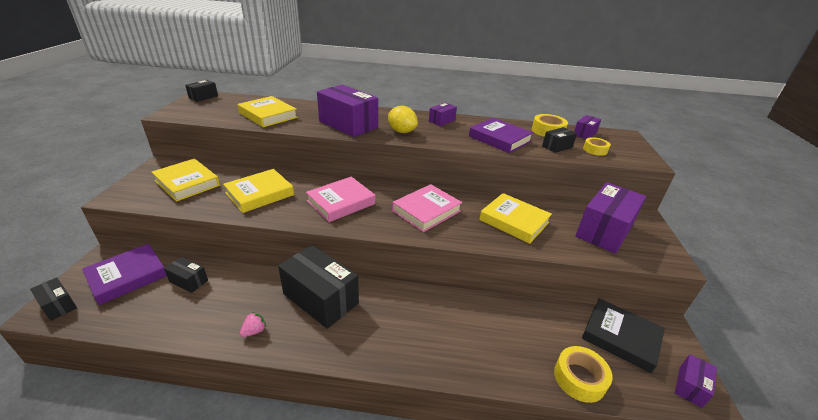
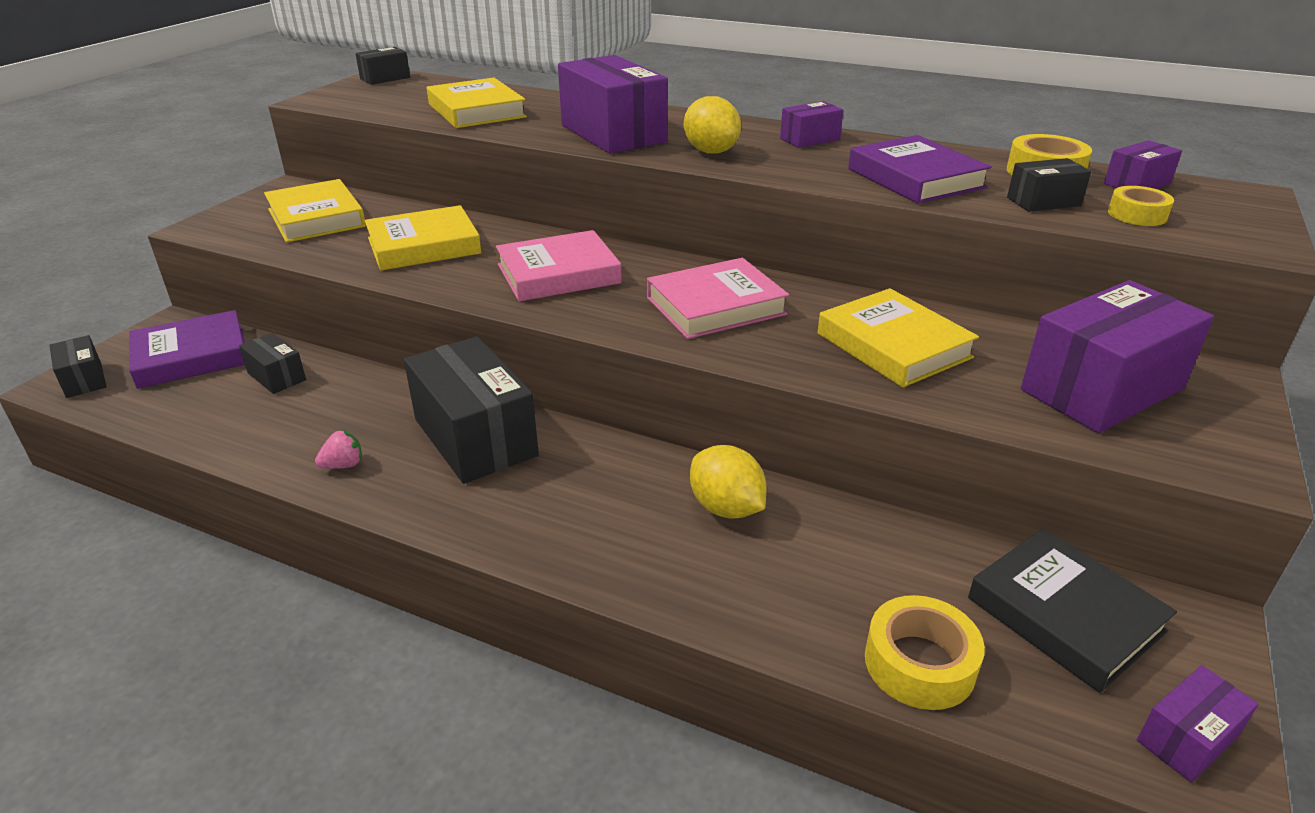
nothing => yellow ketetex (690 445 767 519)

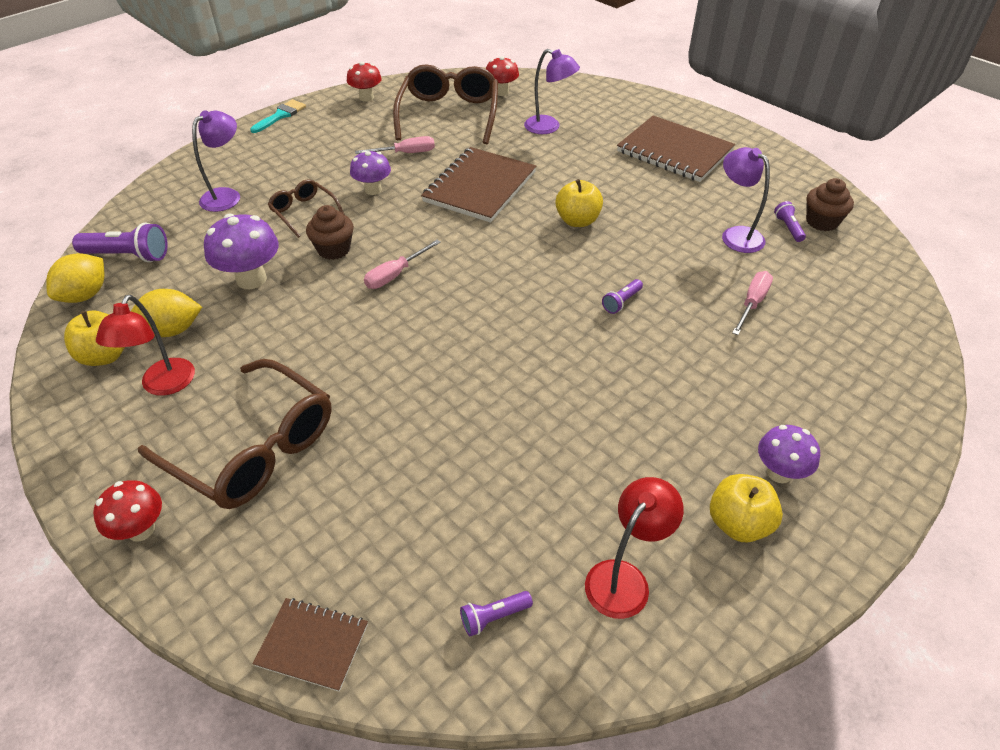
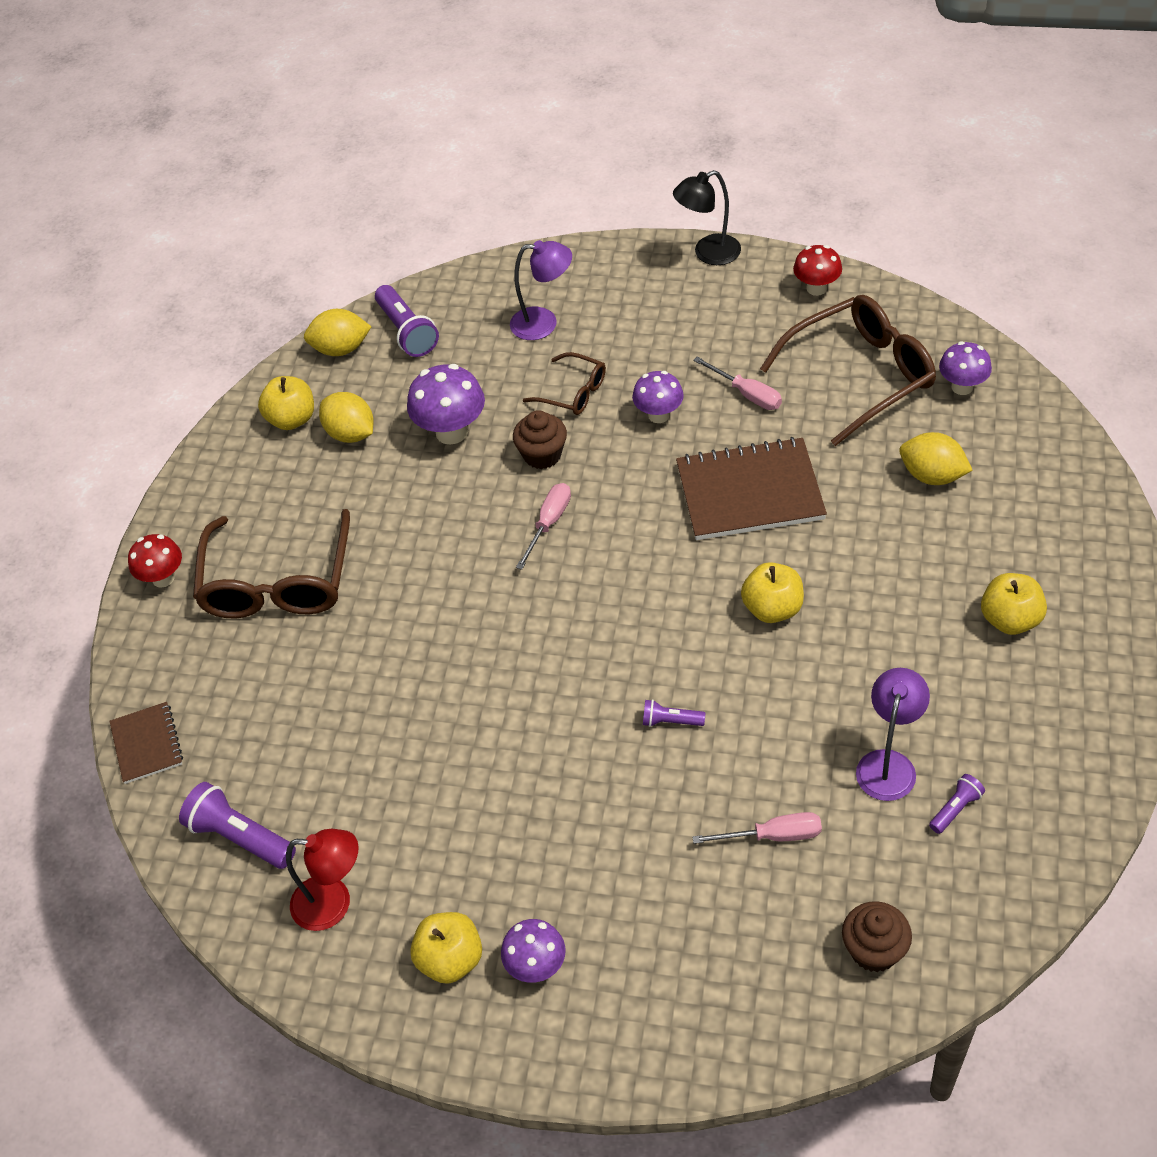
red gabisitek (96 295 195 396) => nothing
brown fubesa (806 178 854 231) => brown fubesa (842 901 912 972), moved
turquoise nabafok (250 99 306 133) => black gabisitek (673 170 741 265)
purple gabisitek (524 49 580 134) => yellow ketetex (899 432 973 485)
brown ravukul (617 115 735 182) => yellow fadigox (981 573 1047 635)
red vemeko (486 56 519 96) => purple vemeko (939 341 992 395)
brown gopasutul (268 179 345 238) => brown gopasutul (523 352 606 415), 105 degrees clockwise
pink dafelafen (364 240 441 289) => pink dafelafen (516 483 571 570), 105 degrees clockwise
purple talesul (460 591 533 637) => purple talesul (179 782 296 869), x1.85

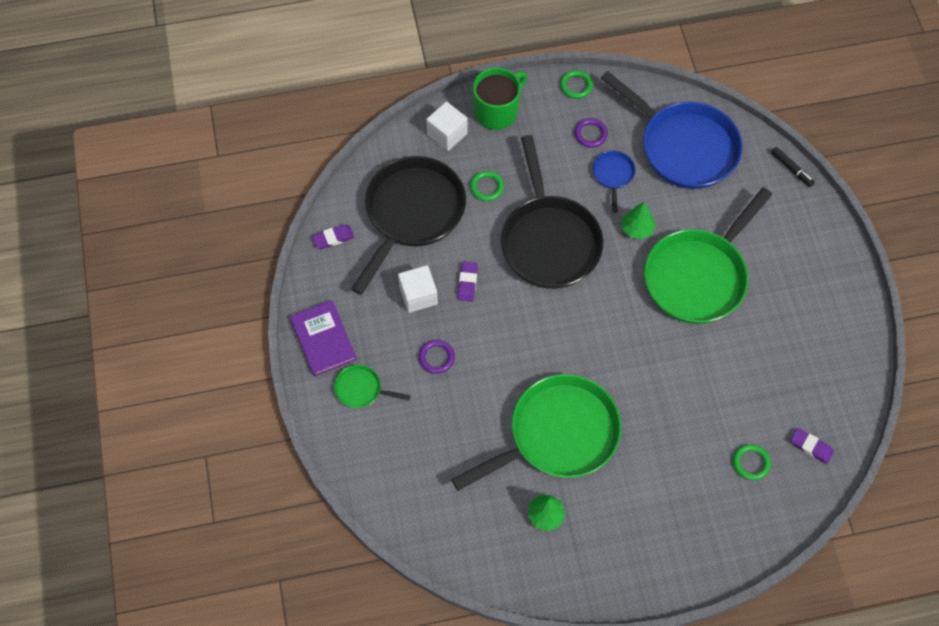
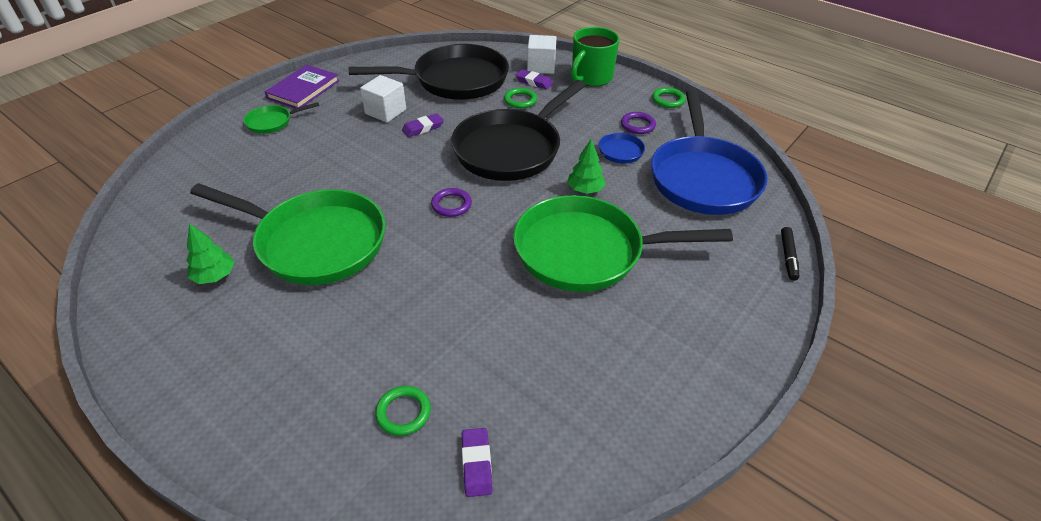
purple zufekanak (312 224 354 249) => purple zufekanak (516 69 553 90), moved
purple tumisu (418 340 455 374) => purple tumisu (431 188 472 217), moved
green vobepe (334 365 411 408) => green vobepe (244 102 319 134), 90 degrees counterclockwise
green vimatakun (473 67 527 130) => green vimatakun (571 27 619 87), 120 degrees clockwise

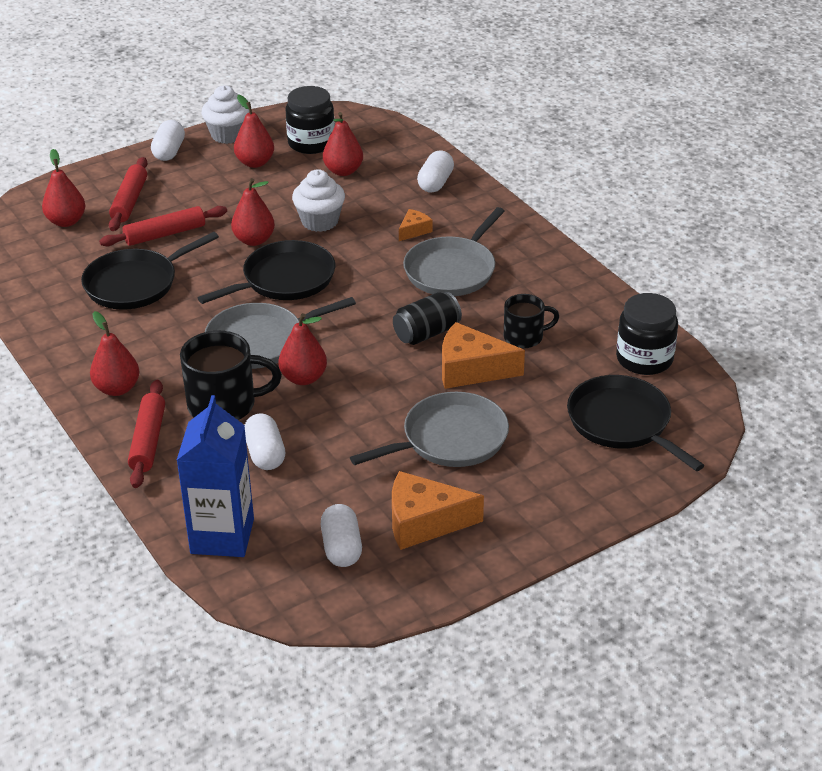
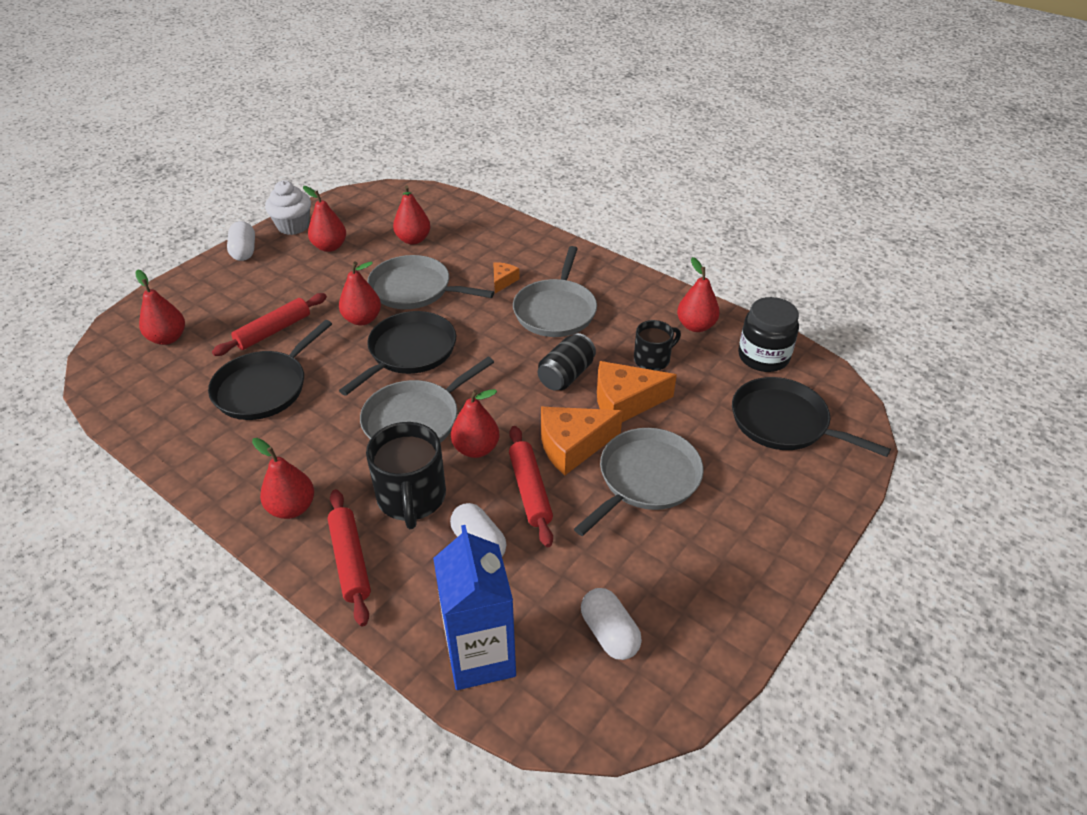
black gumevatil (285 86 335 154) => nothing
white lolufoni (417 151 454 192) => nothing
nothing => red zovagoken (677 257 720 332)
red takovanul (109 157 147 231) => red takovanul (509 426 553 547), moved
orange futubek (392 471 484 550) => orange futubek (541 407 623 475), moved
white fubesa (292 169 345 232) => grey vobepe (367 255 494 309)
black vimatakun (180 331 282 420) => black vimatakun (366 422 446 529), 105 degrees clockwise

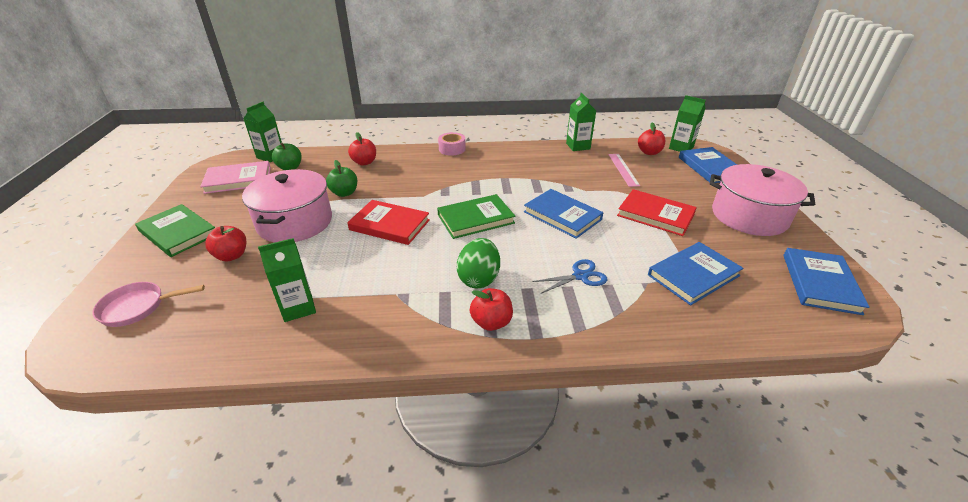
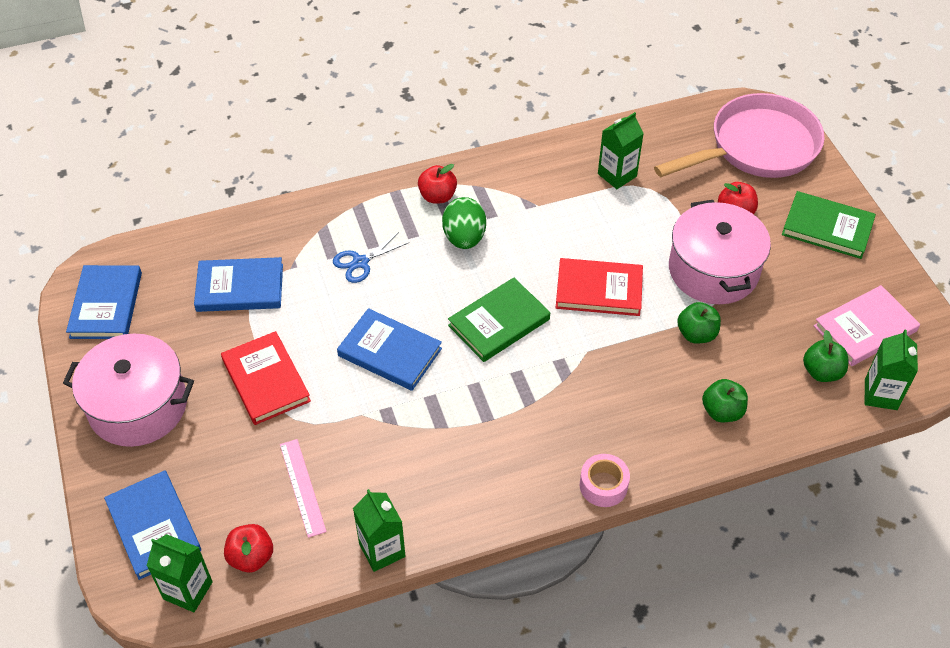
red fadigox (348 132 376 166) => green fadigox (702 379 748 422)
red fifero (617 189 697 236) => red fifero (221 331 311 425), 45 degrees clockwise
blue fifero (648 242 743 305) => blue fifero (194 257 283 312), 45 degrees clockwise
pink vobepe (92 282 205 327) => pink vobepe (654 93 824 178), x2.04

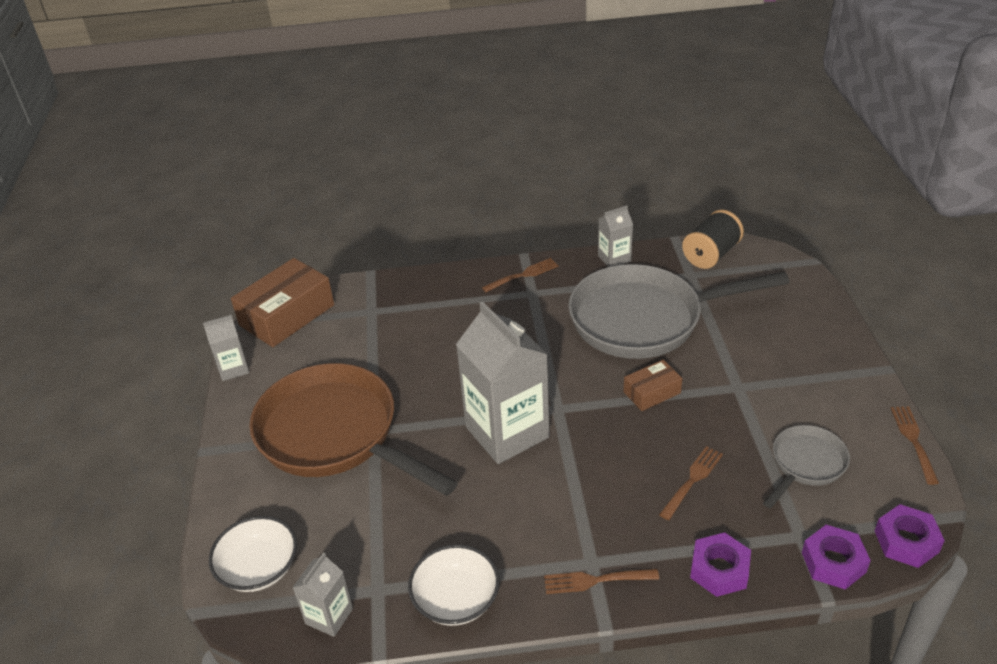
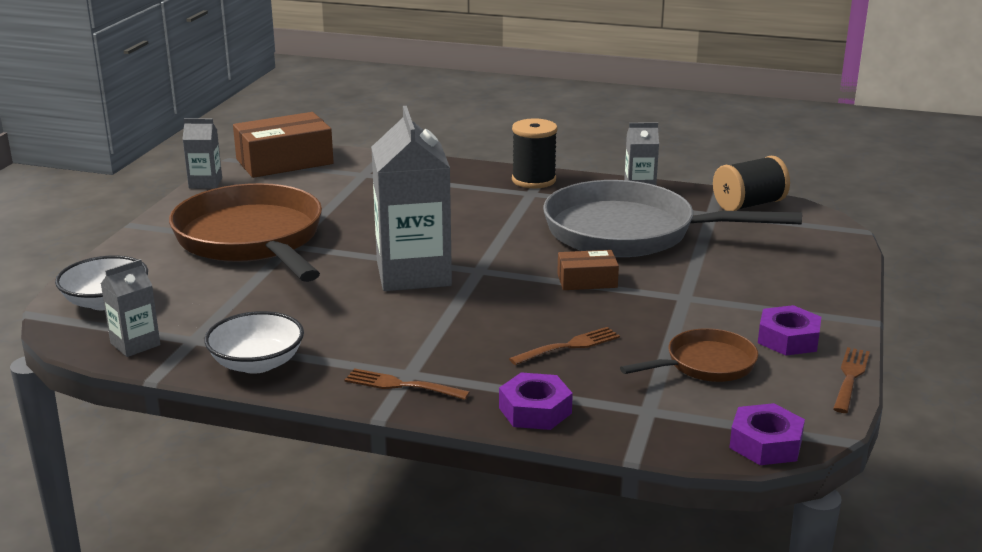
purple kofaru (802 525 871 590) => purple kofaru (758 305 821 356), moved
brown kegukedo (482 258 559 292) => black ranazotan (512 118 557 188)
grey vobepe (763 425 850 509) => brown vobepe (620 328 758 382)

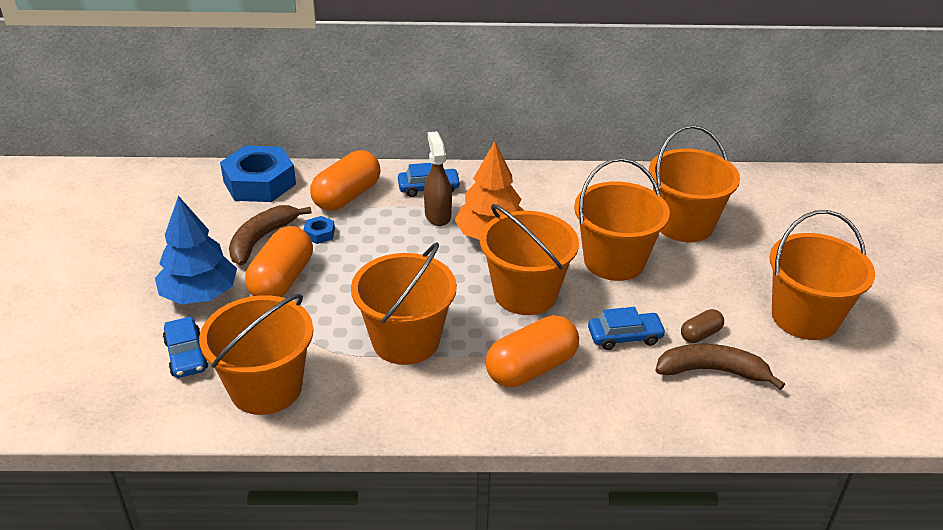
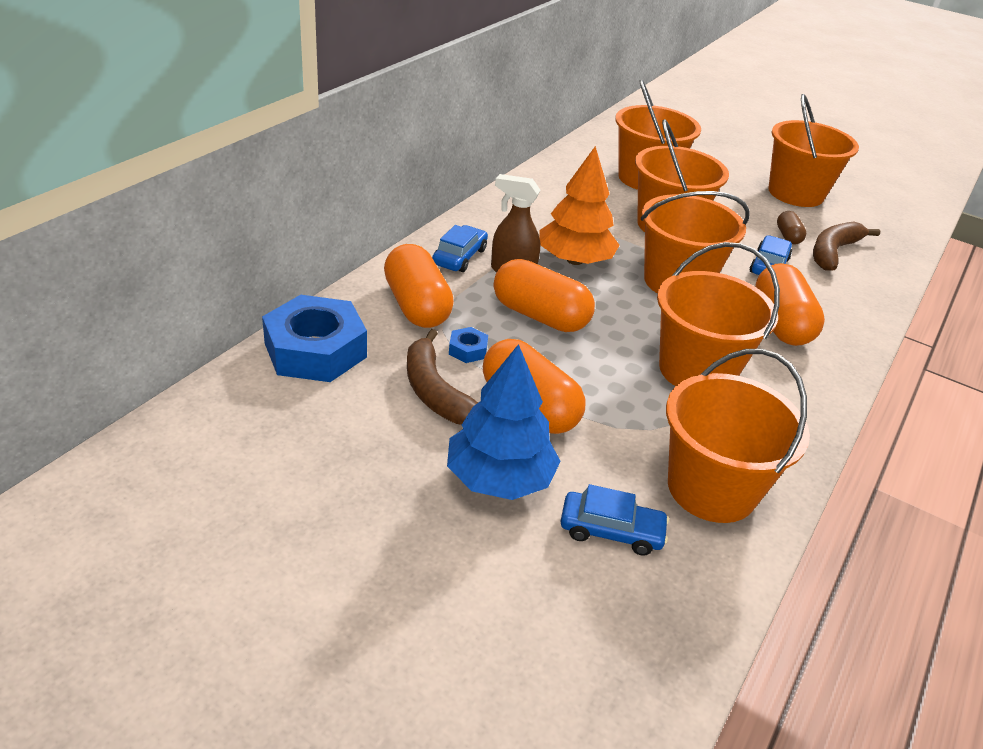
nothing => orange lolufoni (494 259 595 332)

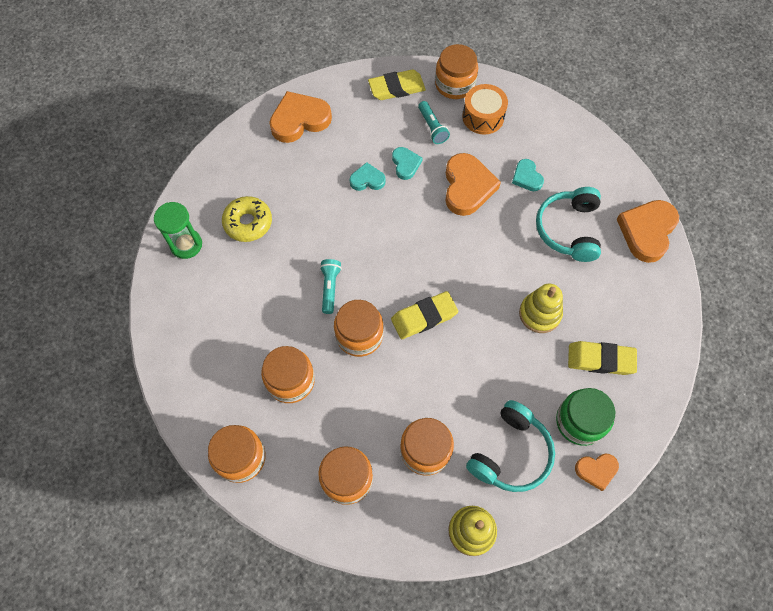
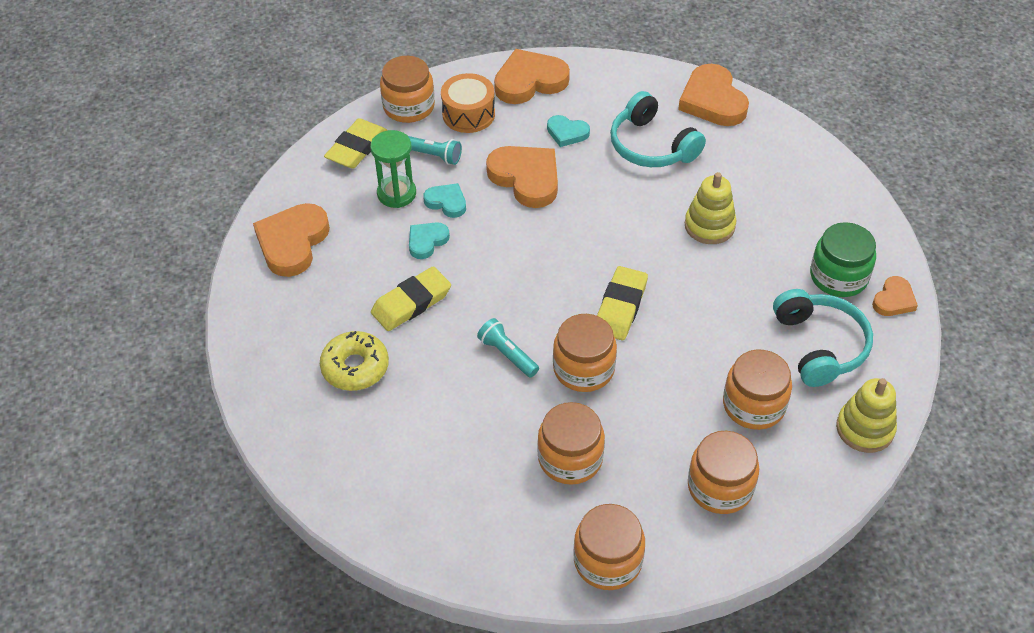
nothing => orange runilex (494 49 570 104)
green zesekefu (154 202 202 259) => green zesekefu (370 130 416 208), moved
yellow zufekanak (568 341 637 375) => yellow zufekanak (371 266 451 331), moved

